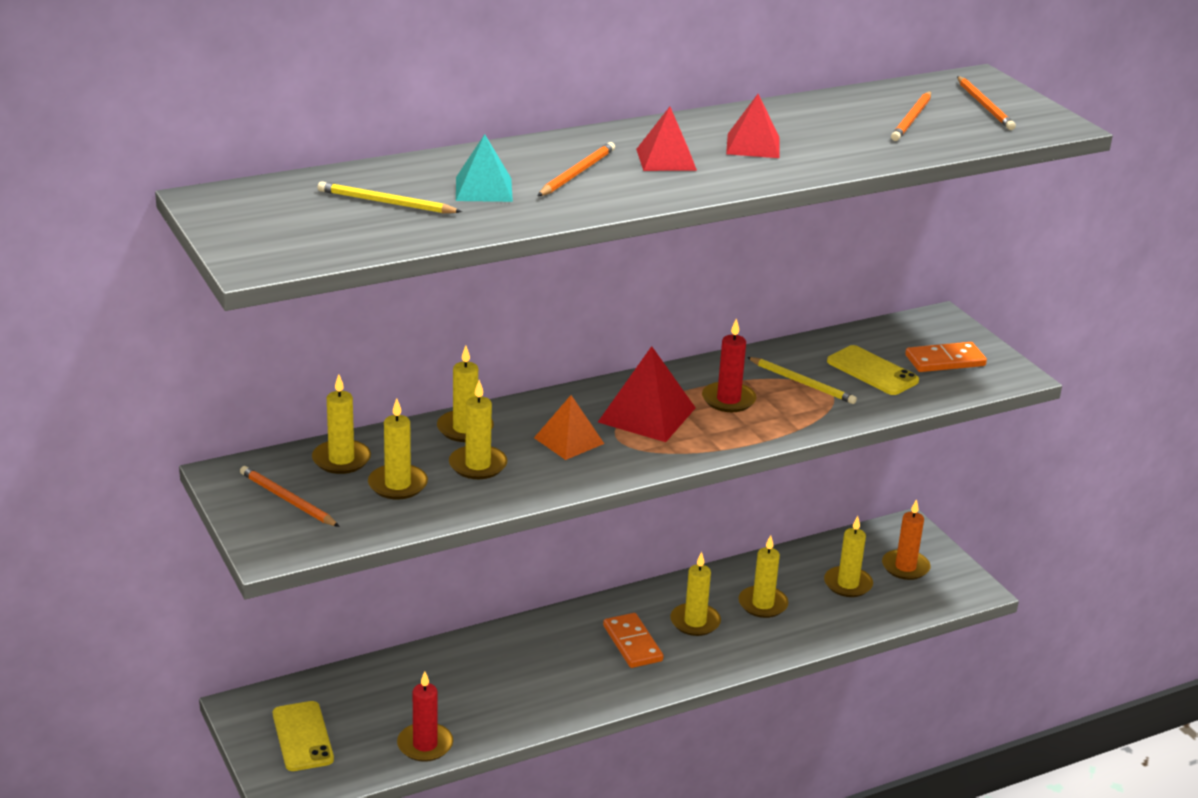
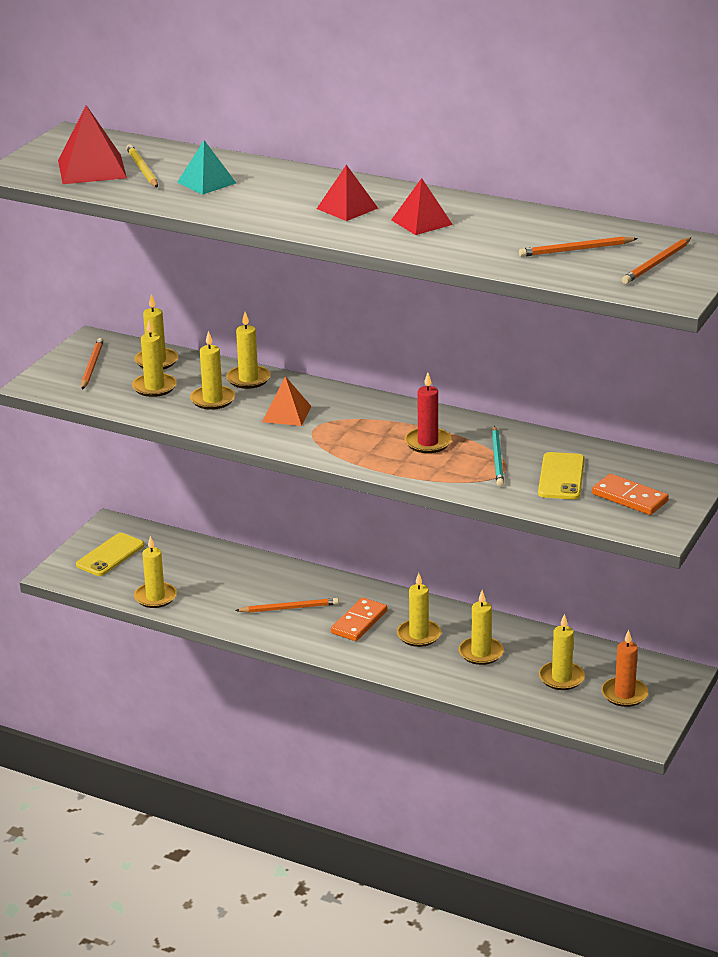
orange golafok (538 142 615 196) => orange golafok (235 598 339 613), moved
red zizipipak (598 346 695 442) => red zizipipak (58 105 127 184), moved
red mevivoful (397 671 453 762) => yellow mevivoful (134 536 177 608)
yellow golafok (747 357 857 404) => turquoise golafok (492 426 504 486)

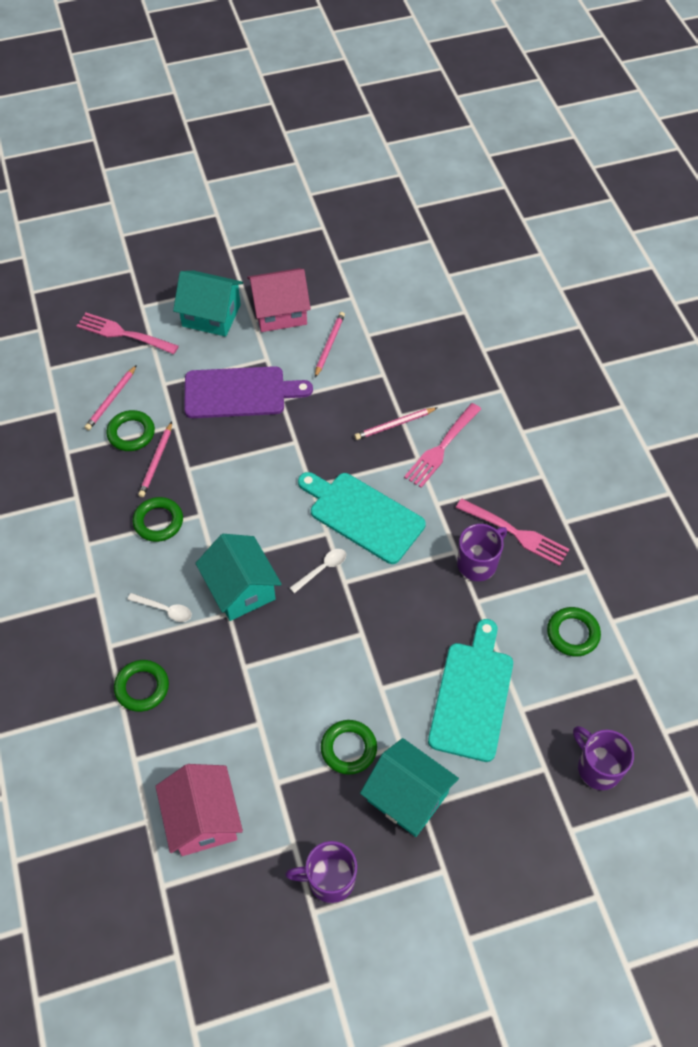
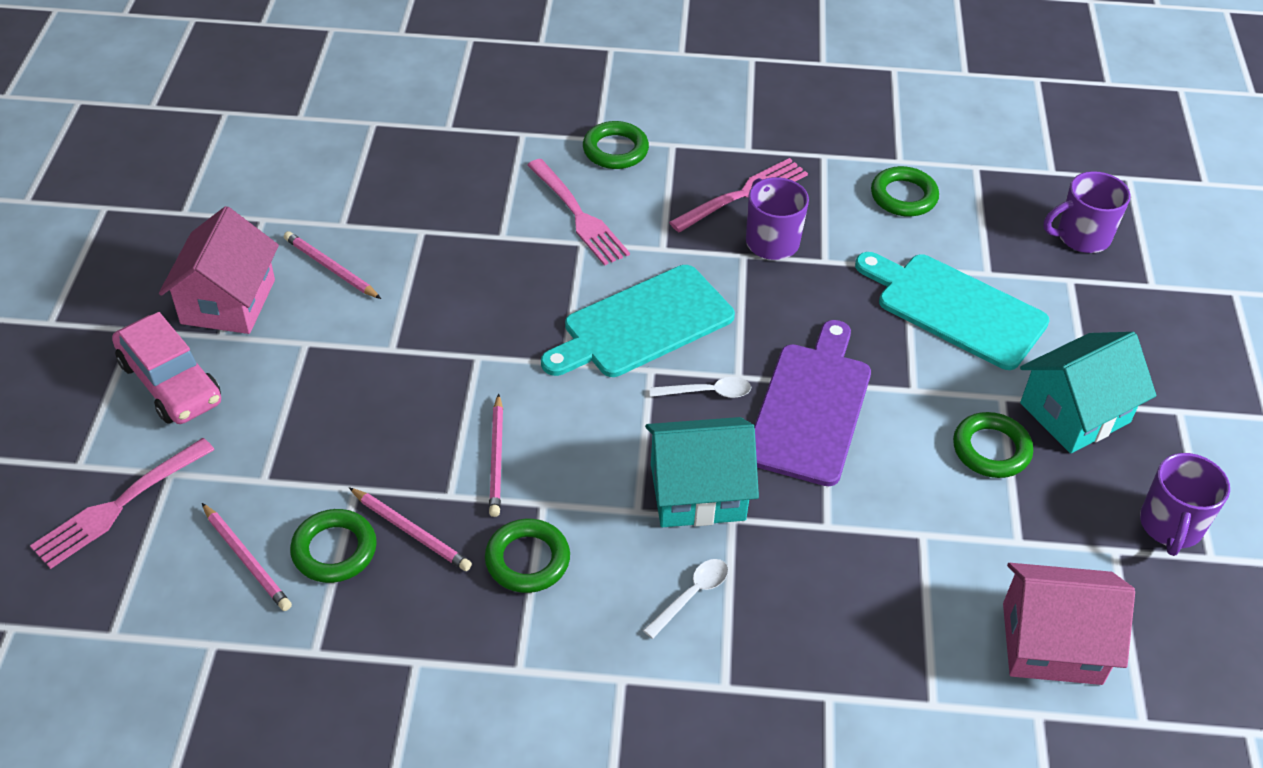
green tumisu (114 660 169 712) => green tumisu (583 121 649 169), moved
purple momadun (184 366 313 418) => purple momadun (754 320 871 486), moved
pink golafok (354 408 437 440) => pink golafok (489 393 503 517), moved
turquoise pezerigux (173 271 243 337) => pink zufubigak (112 312 221 424)
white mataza (290 549 346 593) => white mataza (650 377 751 398), 105 degrees clockwise

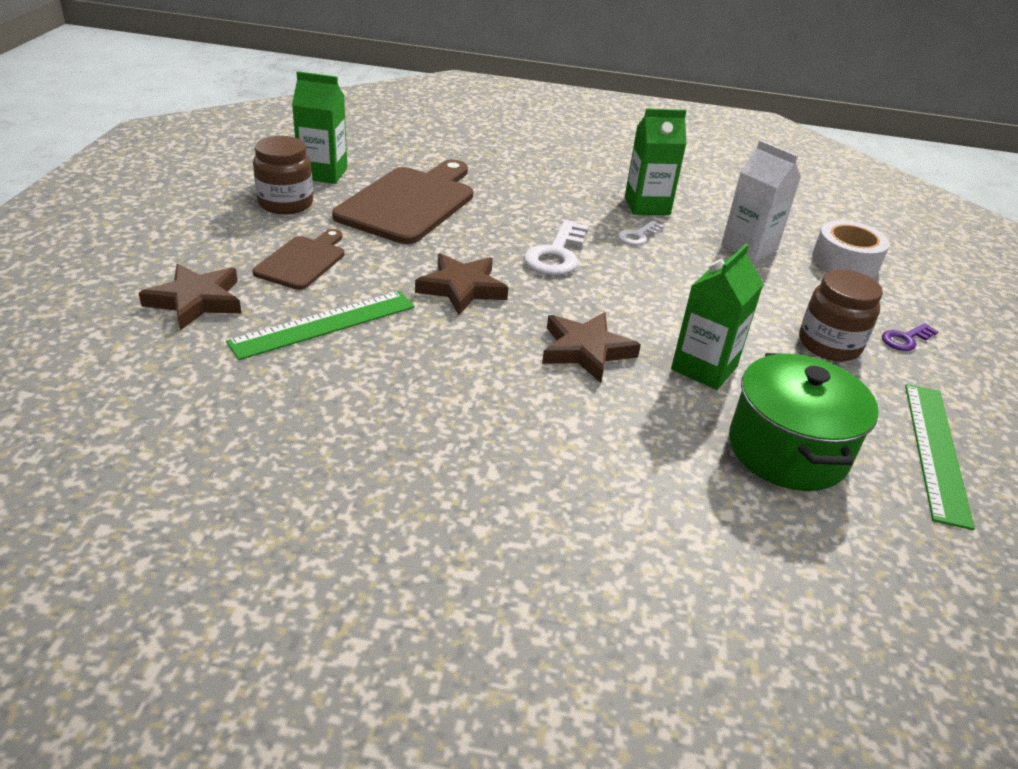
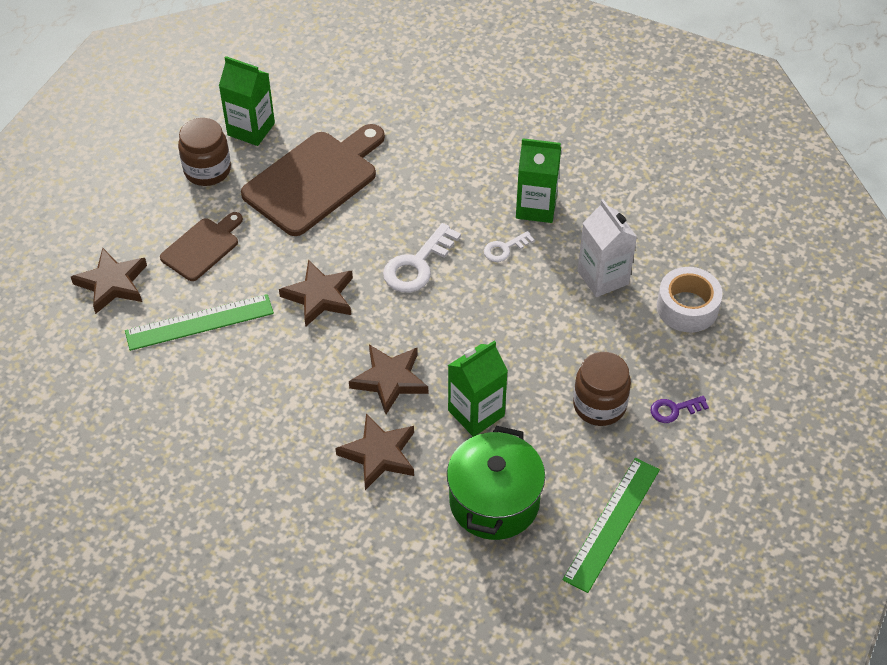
nothing => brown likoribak (335 413 414 490)

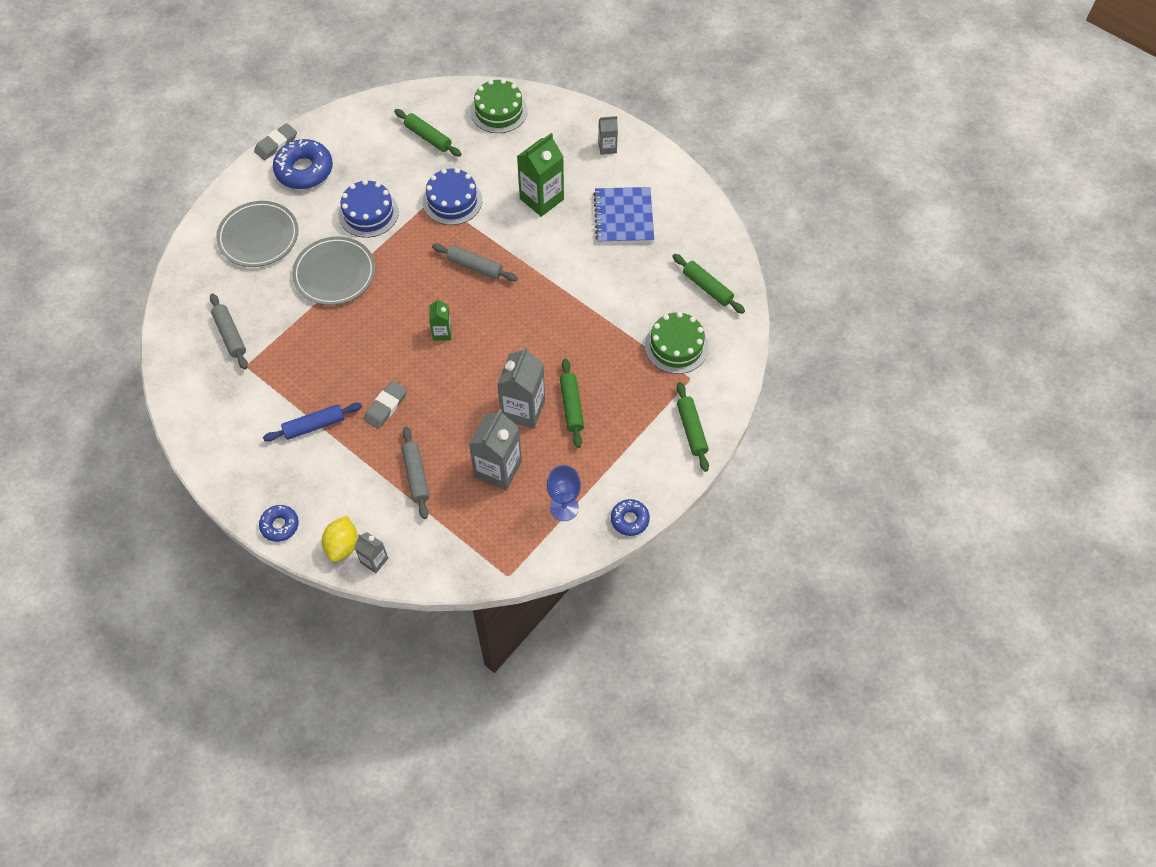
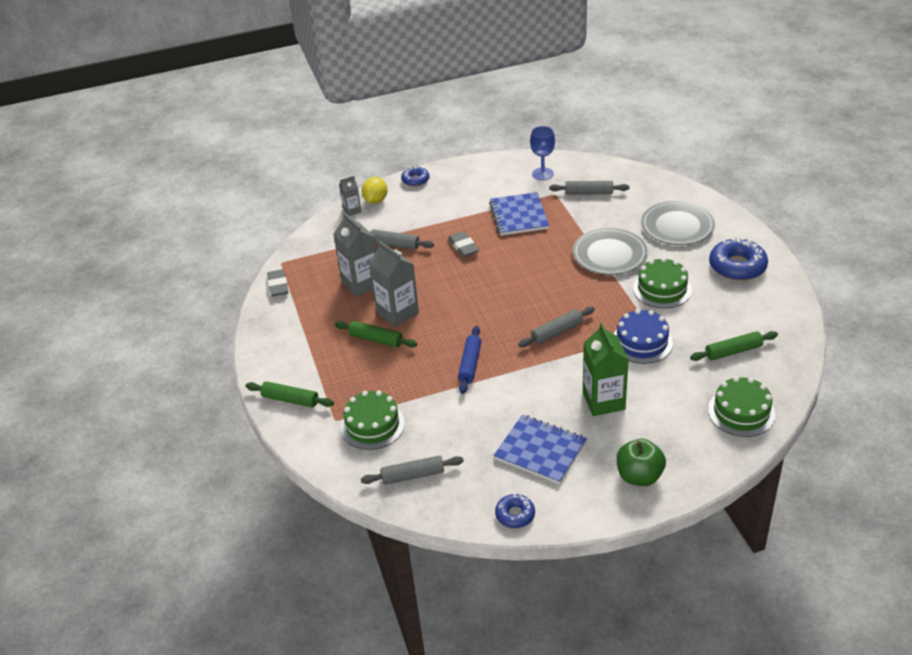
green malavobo (429 298 451 341) => nothing
nothing => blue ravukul (489 192 549 235)
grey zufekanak (254 123 297 160) => grey zufekanak (267 269 288 296), moved
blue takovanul (263 403 362 442) => blue takovanul (458 326 482 394), moved
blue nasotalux (547 465 581 521) => blue nasotalux (530 126 555 180), moved
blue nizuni (611 499 650 536) => blue nizuni (495 493 535 528), moved
grey malavobo (598 116 618 155) => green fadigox (617 439 666 486)
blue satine (339 180 399 238) => green satine (633 257 692 308)
green takovanul (672 254 745 314) => grey takovanul (361 456 464 485)
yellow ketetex (322 516 358 562) => yellow ketetex (362 177 388 204), 60 degrees clockwise

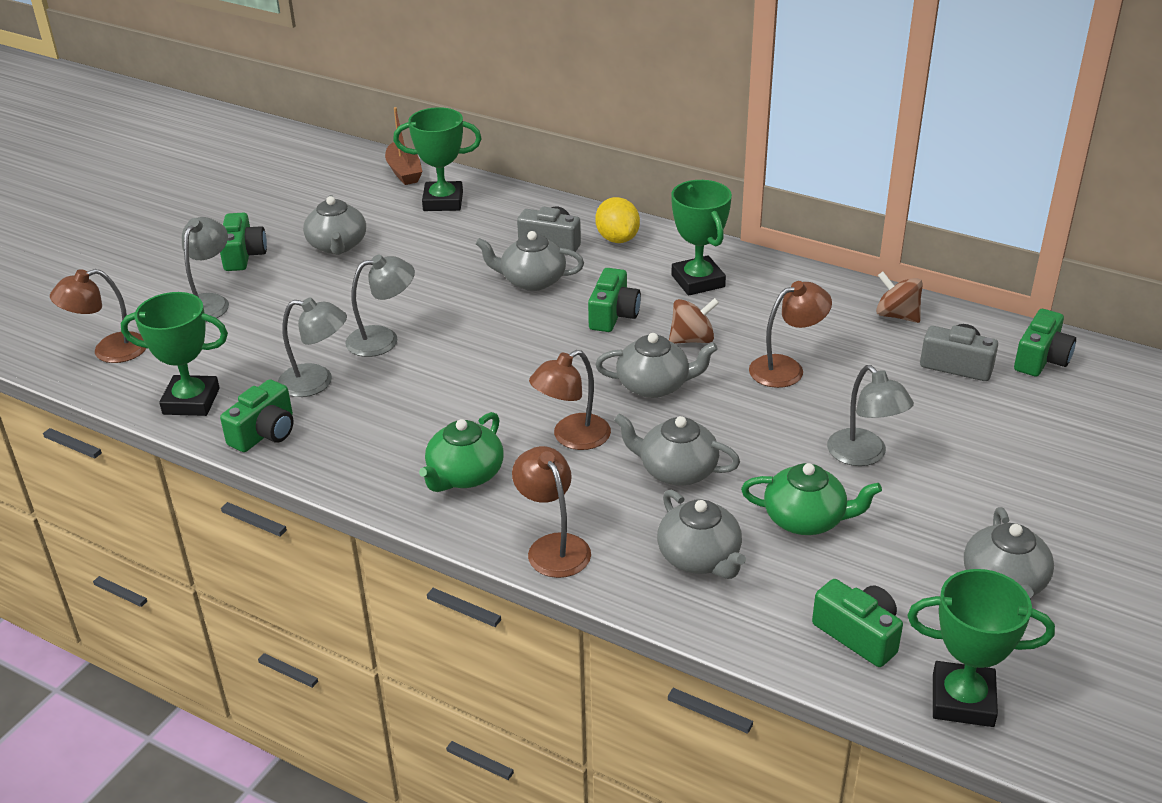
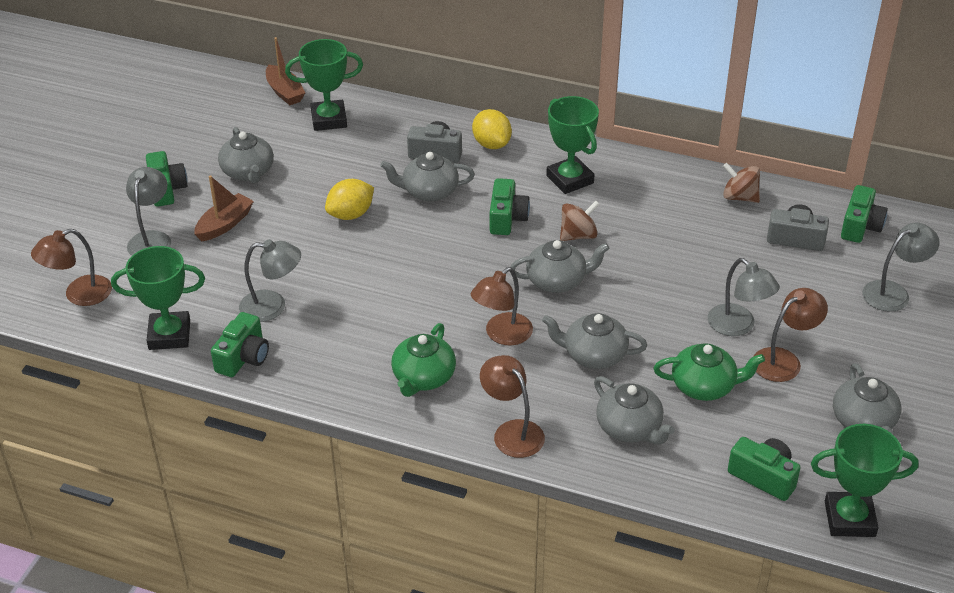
nothing => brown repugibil (194 175 254 241)
nothing => yellow ketetex (325 179 374 220)
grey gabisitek (345 255 415 357) => grey gabisitek (862 223 940 312), moved
brown gabisitek (749 281 832 388) => brown gabisitek (753 288 828 382), moved

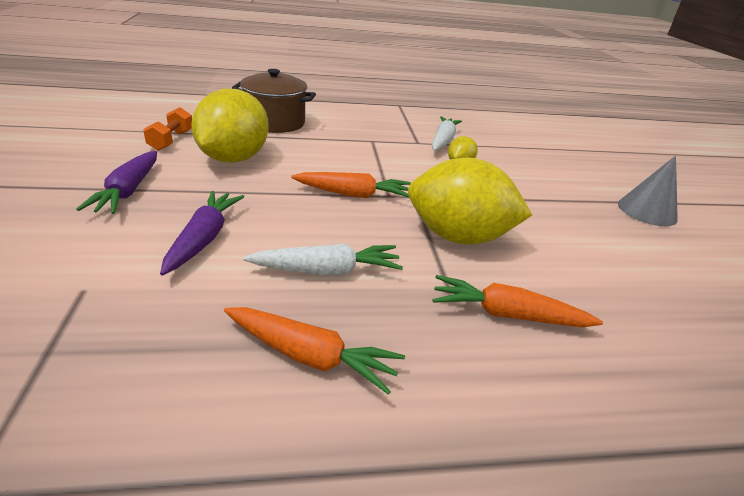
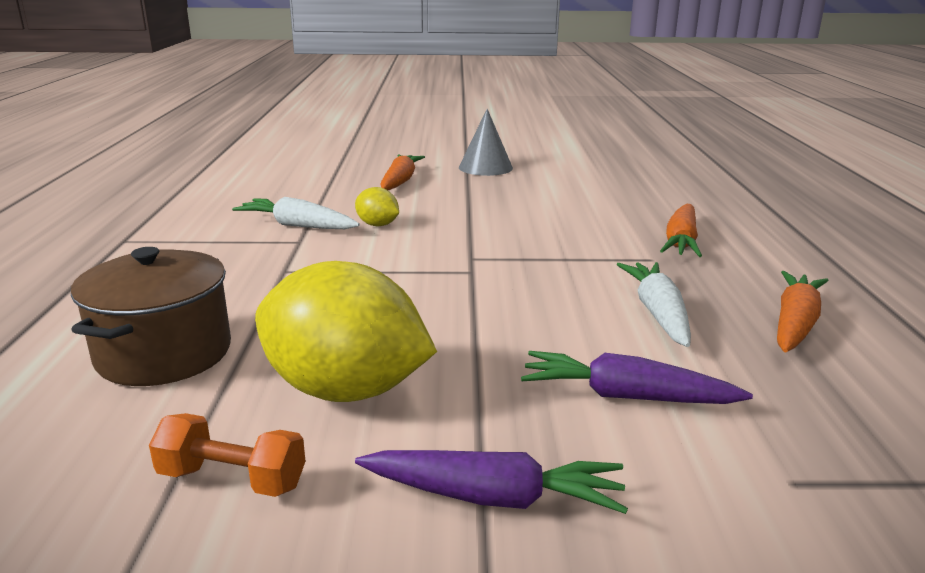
yellow ketetex (408 158 532 244) => nothing
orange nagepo (291 172 411 198) => orange nagepo (380 155 425 190), moved

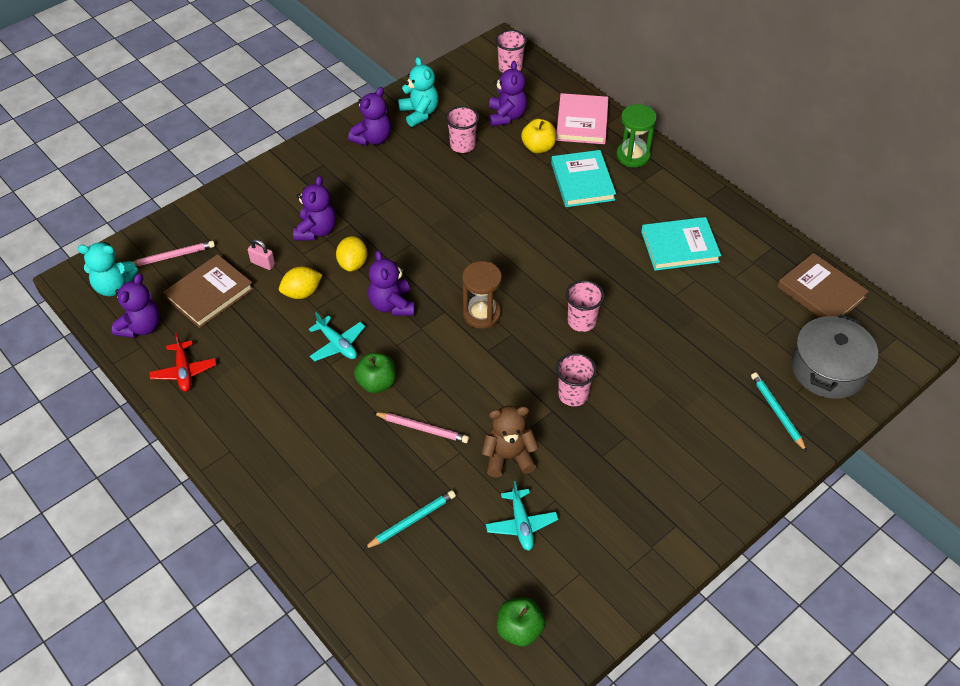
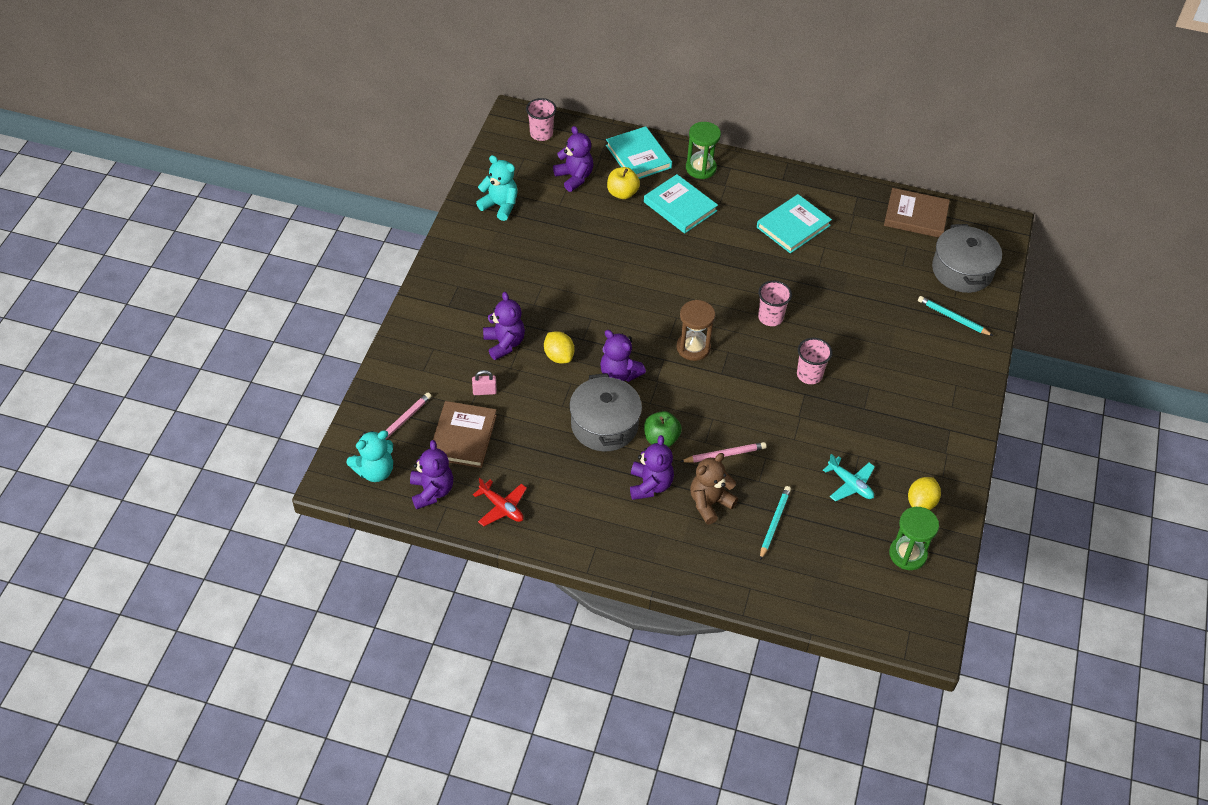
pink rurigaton (445 106 479 153) => nothing
yellow ketetex (279 267 322 299) => yellow ketetex (908 477 941 510), moved
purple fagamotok (348 87 391 146) => purple fagamotok (630 435 674 500), moved
brown fagamotok (482 406 539 477) => brown fagamotok (690 453 738 524), moved
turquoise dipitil (309 312 365 361) => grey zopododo (569 373 642 451)
green fadigox (497 597 545 647) => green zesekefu (889 507 939 570)
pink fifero (556 93 609 144) => turquoise fifero (606 126 672 179)

